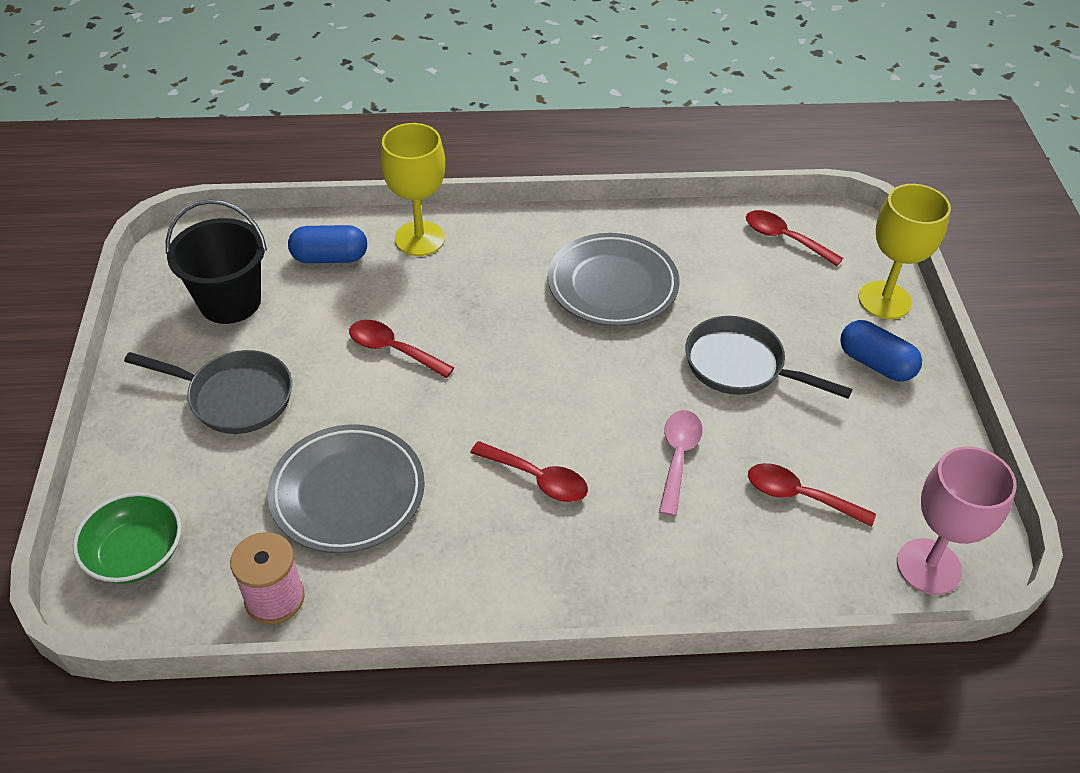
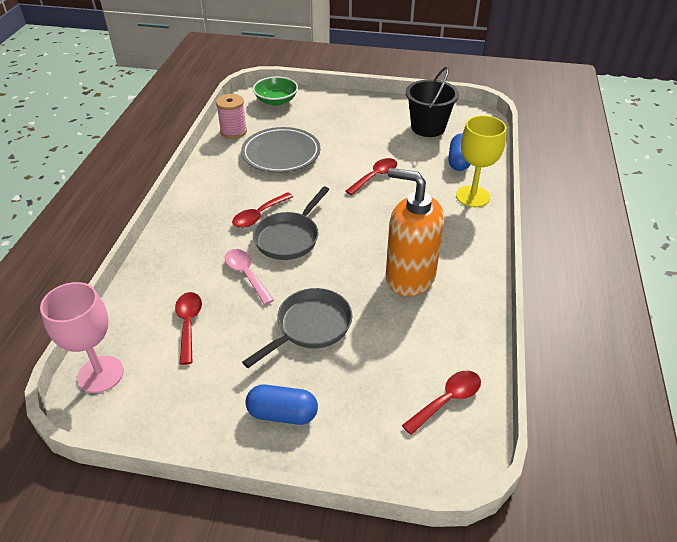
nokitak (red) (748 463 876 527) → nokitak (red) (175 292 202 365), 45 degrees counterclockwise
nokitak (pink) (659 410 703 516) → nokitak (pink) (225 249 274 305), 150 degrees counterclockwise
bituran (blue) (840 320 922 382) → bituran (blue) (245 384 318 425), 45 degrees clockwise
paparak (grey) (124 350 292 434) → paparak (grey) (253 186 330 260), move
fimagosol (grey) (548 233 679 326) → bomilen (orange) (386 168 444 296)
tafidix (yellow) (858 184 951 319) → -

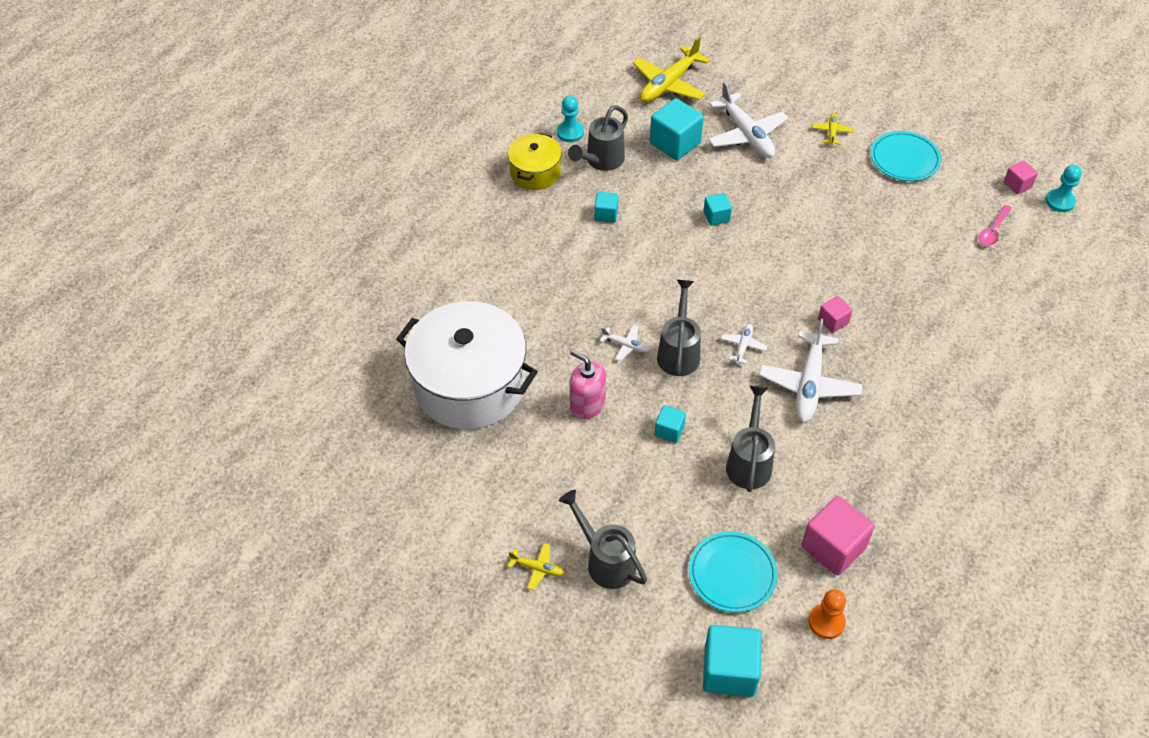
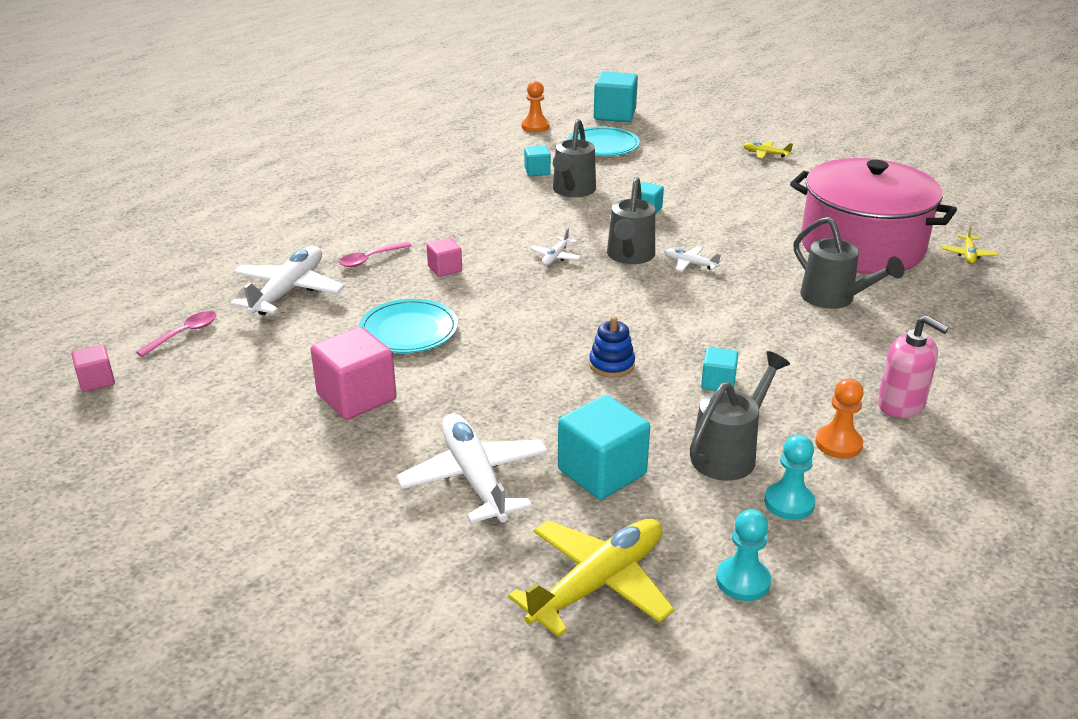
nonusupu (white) (759 319 863 422) → nonusupu (white) (230 246 345 315), move
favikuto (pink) (801 496 875 575) → favikuto (pink) (311 327 396 420), move
- → nokitak (pink) (339 242 412 267)
fimagosol (turquoise) (871 131 941 181) → fimagosol (turquoise) (358 299 458 353), move
favikuto (turquoise) (704 193 732 226) → favikuto (turquoise) (524 146 551 176), move
- → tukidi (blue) (589 316 635 378)
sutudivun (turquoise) (1045 165 1082 212) → sutudivun (turquoise) (716 509 771 601), move
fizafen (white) (396 301 538 429) → fizafen (pink) (790 158 957 274)
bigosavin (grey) (559 490 647 589) → bigosavin (grey) (794 217 904 309), move
fizafen (yellow) (508 133 562 190) → sutudivun (orange) (815 378 864 459)
bomilen (pink) (570 350 606 419) → bomilen (pink) (878 315 949 418), move
nonusupu (yellow) (812 113 854 145) → nonusupu (yellow) (942 225 998 264), move

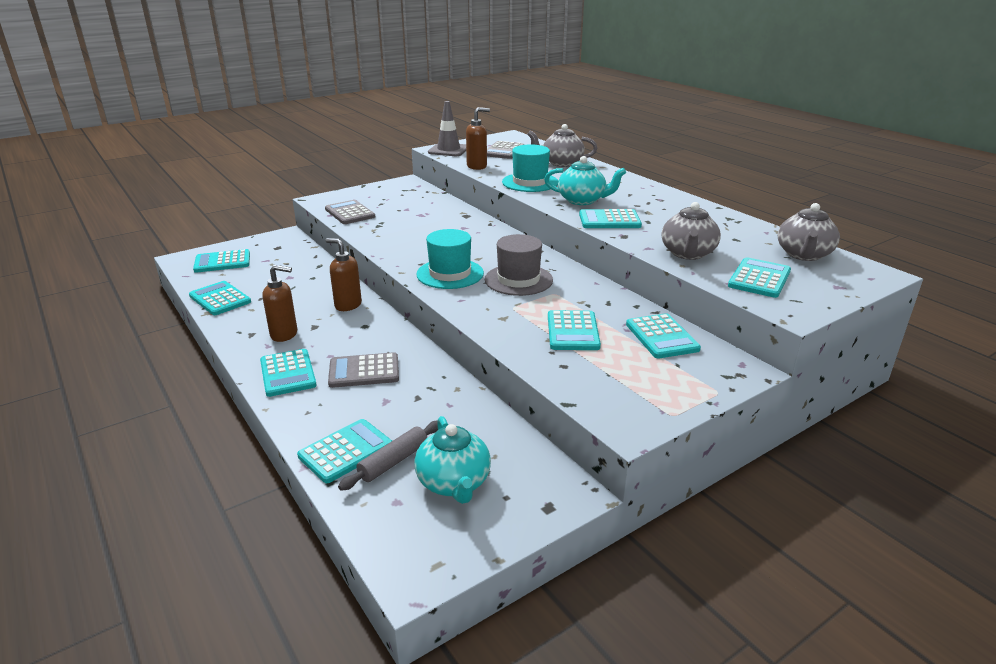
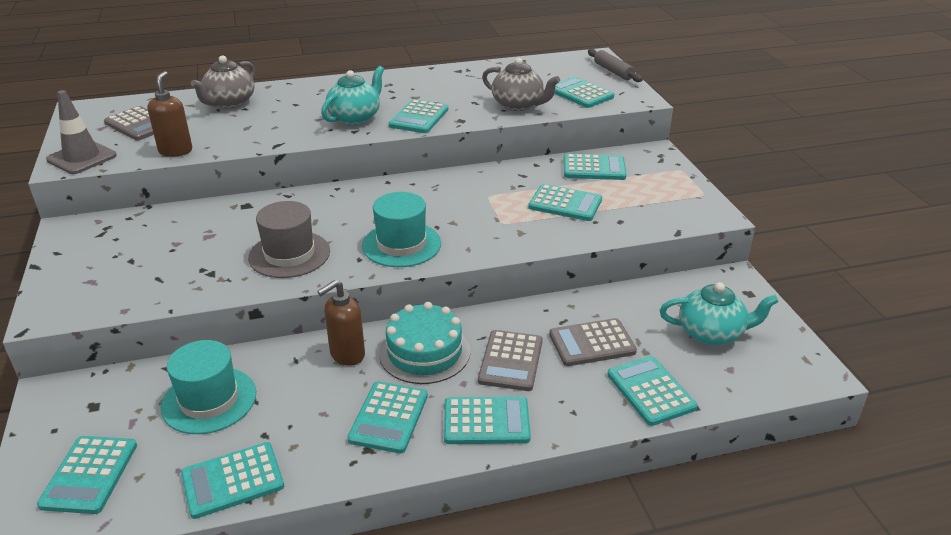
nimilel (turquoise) (502 144 558 192) → nimilel (turquoise) (161 340 256 434), move
nimilel (grey) (485 234 553 296) → nimilel (grey) (248 201 330 278), move
bomilen (brown) (262 265 297 342) → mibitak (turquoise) (347 381 428 454)
- → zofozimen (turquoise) (379 302 470 384)
mibitak (grey) (325 200 375 224) → mibitak (grey) (549 318 637 366), move
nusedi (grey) (338 421 438 491) → nusedi (grey) (588 49 643 82), move
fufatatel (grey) (778 203 840 261) → -

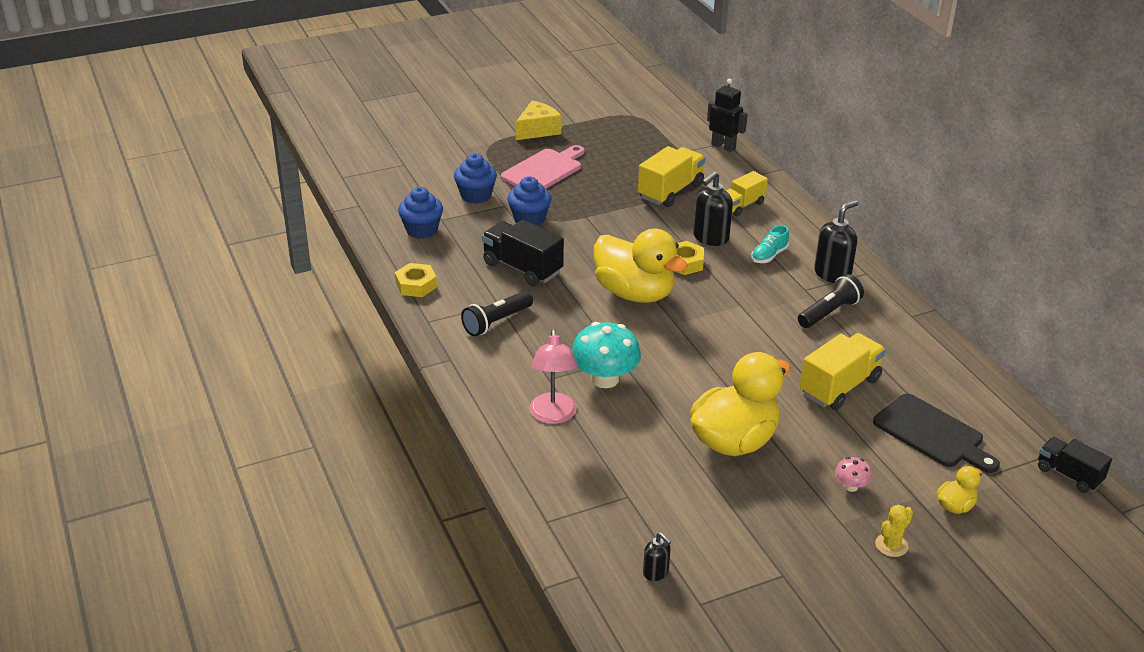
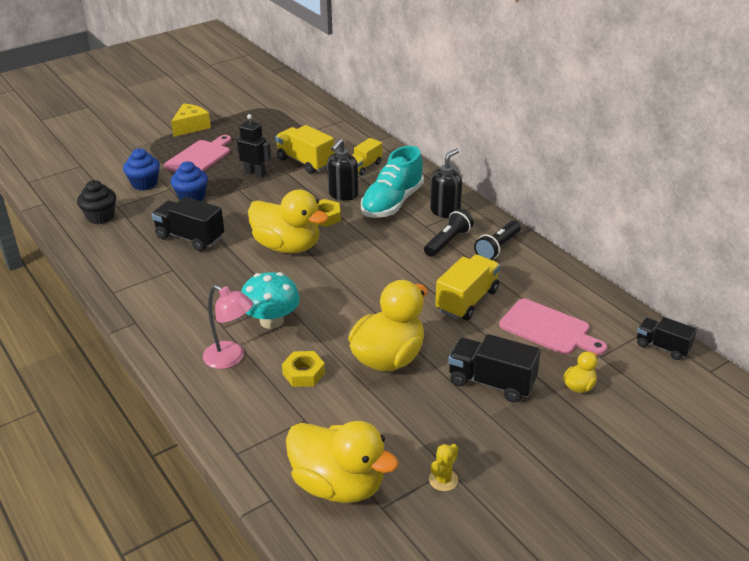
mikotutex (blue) (398 187 443 239) → mikotutex (black) (77 180 116 224)
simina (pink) (529 329 578 424) → simina (pink) (203 285 253 369), 45 degrees counterclockwise
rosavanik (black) (707 79 748 152) → rosavanik (black) (236 114 271 178), move
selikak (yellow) (638 146 705 207) → selikak (yellow) (275 125 334 174), 75 degrees counterclockwise
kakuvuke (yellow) (395 263 437 297) → kakuvuke (yellow) (282 351 325 387), move
bomilen (black) (643 533 671 581) → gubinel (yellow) (286 421 399 503)
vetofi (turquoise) (751 225 789 263) → vetofi (turquoise) (361 146 424 218), x2.21
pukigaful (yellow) (875 504 913 557) → pukigaful (yellow) (429 444 458 491), move
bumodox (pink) (835 457 872 492) → selikak (black) (448 334 541 403)
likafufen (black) (461 291 533 336) → likafufen (black) (474 221 521 260), move
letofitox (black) (873 393 1000 473) → letofitox (pink) (499 299 607 355)

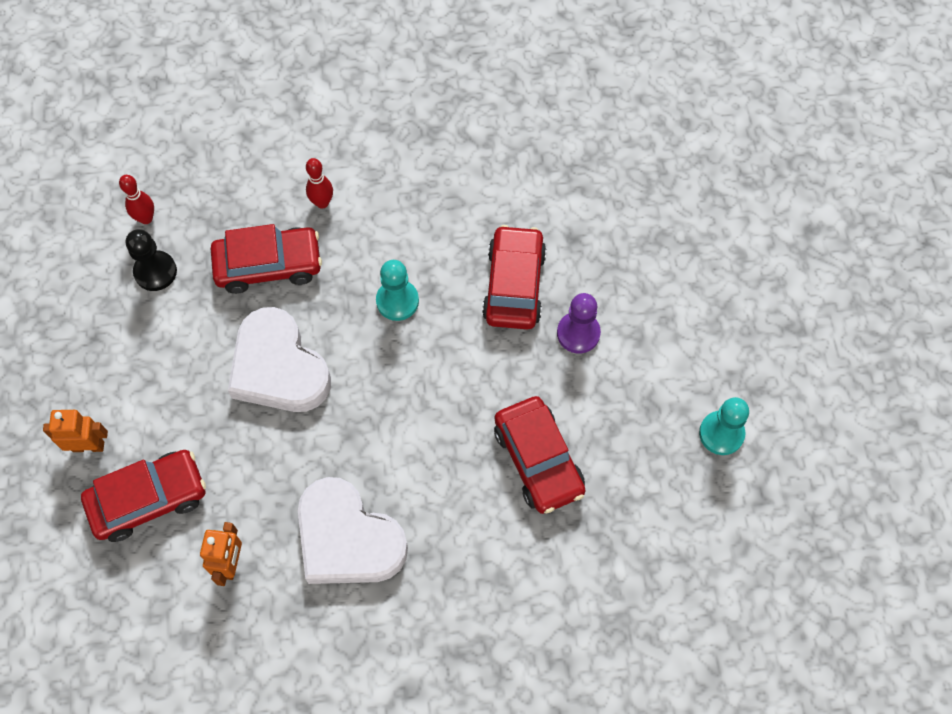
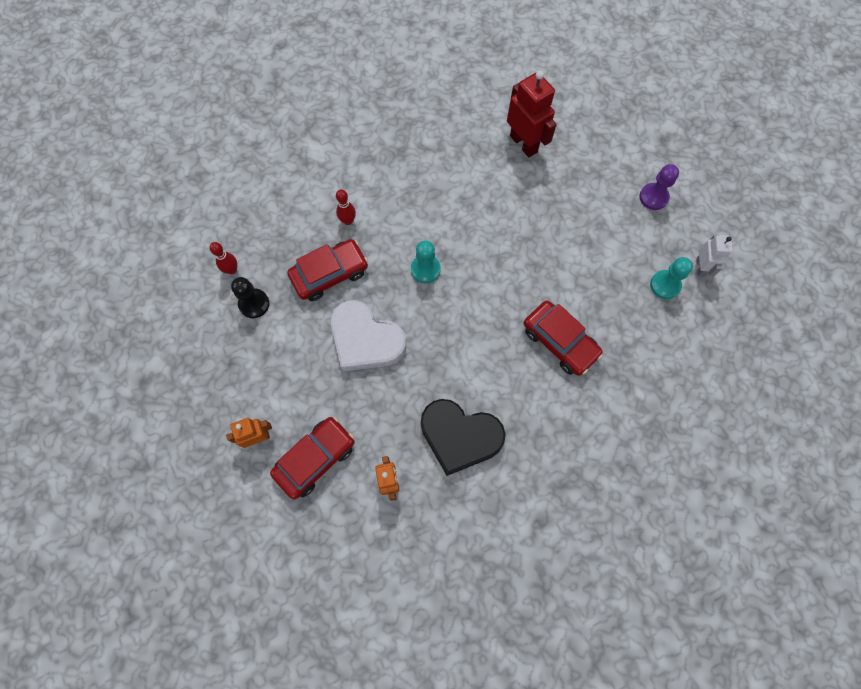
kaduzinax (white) (298 477 408 584) → kaduzinax (black) (421 399 506 476)
- → rosavanik (red) (507 70 557 157)
sutudivun (purple) (557 293 601 353) → sutudivun (purple) (639 164 679 210), move
- → rosavanik (white) (696 235 733 277)
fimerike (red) (482 225 546 330) → -

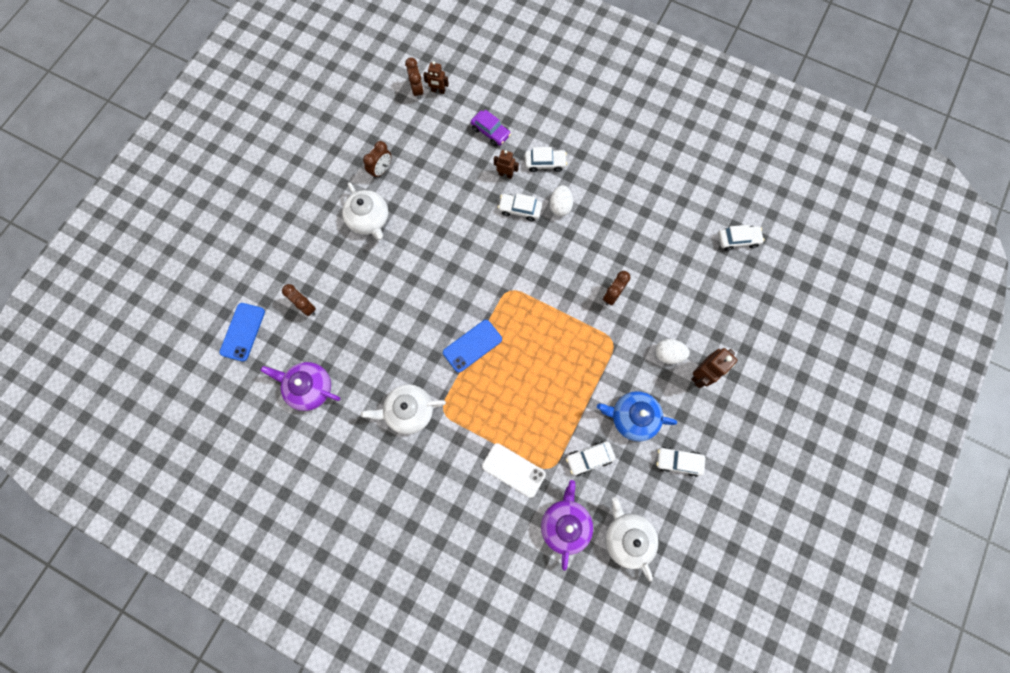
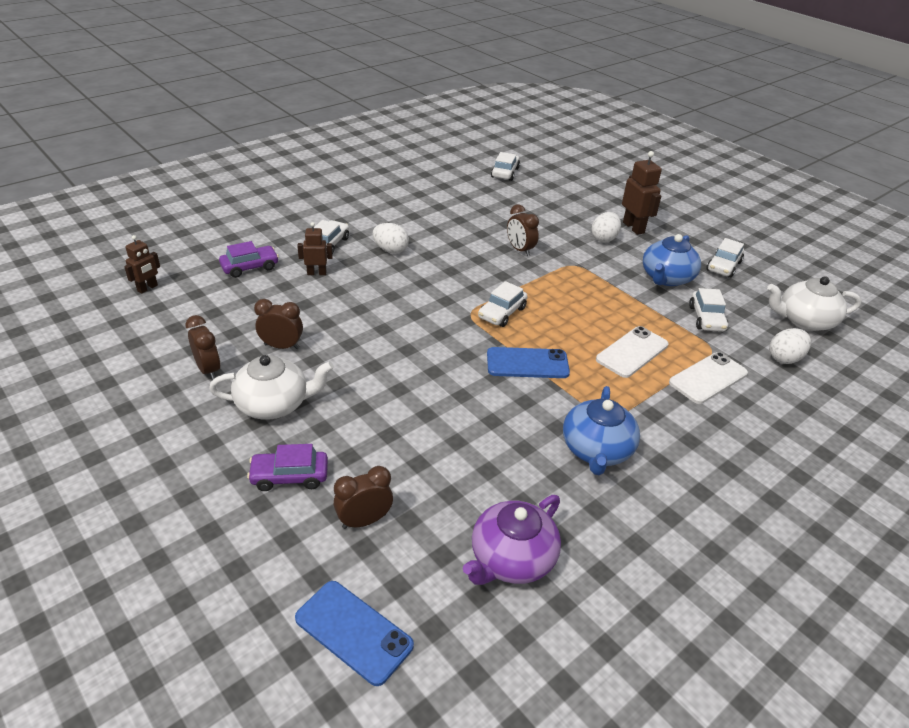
- → fimerike (purple) (247 444 328 491)
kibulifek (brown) (405 57 424 100) → kibulifek (brown) (254 299 303 349), move
rosavanik (brown) (494 150 519 179) → rosavanik (brown) (297 222 333 275), 45 degrees clockwise
fimerike (white) (498 193 542 221) → fimerike (white) (478 281 527 327), move
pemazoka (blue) (443 320 502 373) → pemazoka (blue) (487 347 570 378), 75 degrees counterclockwise
fufatatel (white) (361 385 446 434) → fufatatel (blue) (563 386 640 475)
- → pemazoka (white) (596 326 669 378)
fufatatel (purple) (541 480 593 571) → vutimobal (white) (769 328 811 364)

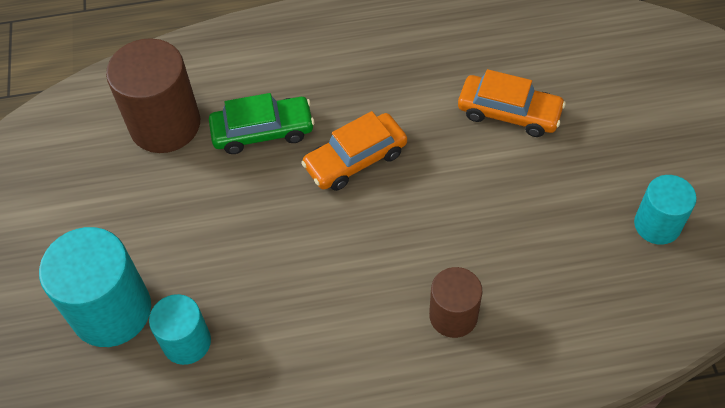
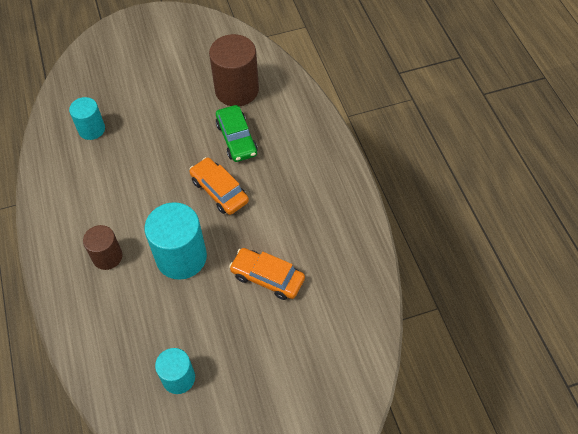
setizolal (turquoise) (39 227 151 347) → setizolal (turquoise) (145 202 207 280), move
fimerike (orange) (458 69 566 137) → fimerike (orange) (229 248 305 300), 105 degrees clockwise

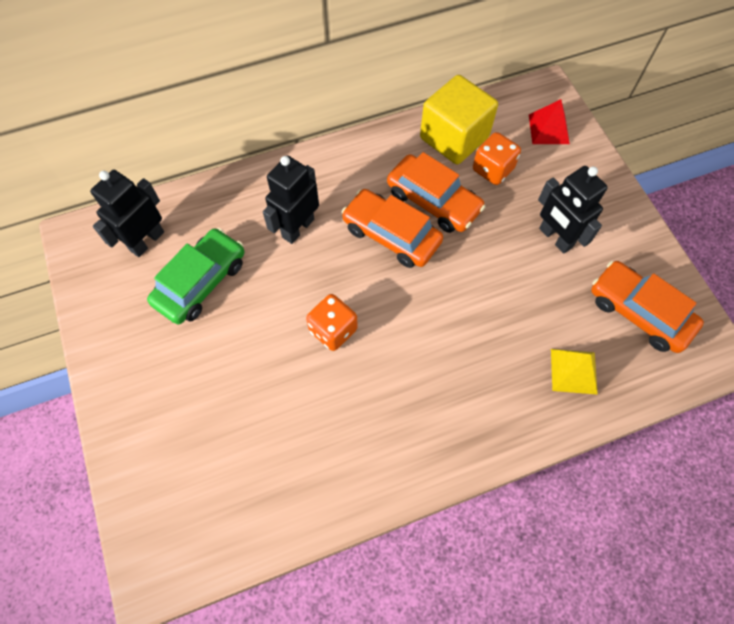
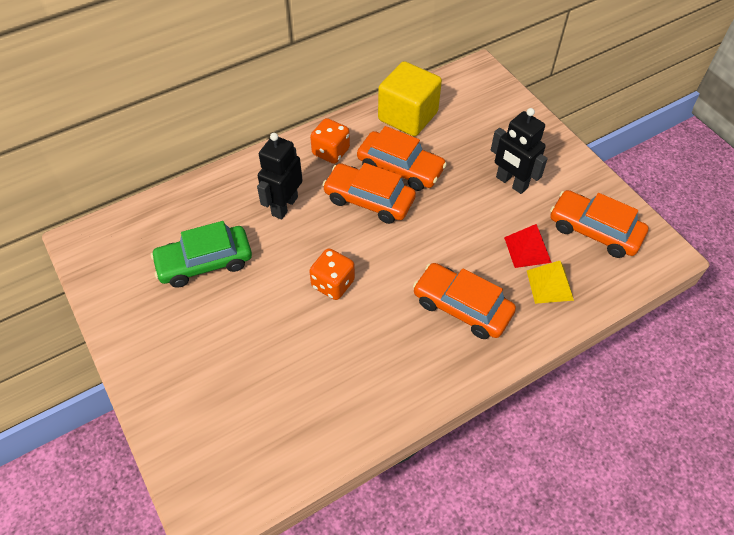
fimerike (green) (147 228 244 324) → fimerike (green) (151 221 252 288), 135 degrees counterclockwise
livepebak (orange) (473 132 521 185) → livepebak (orange) (310 118 350 164), move
- → fimerike (orange) (413 263 516 339)
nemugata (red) (529 99 570 144) → nemugata (red) (504 224 552 268), move
rosavanik (black) (90 170 164 257) → -

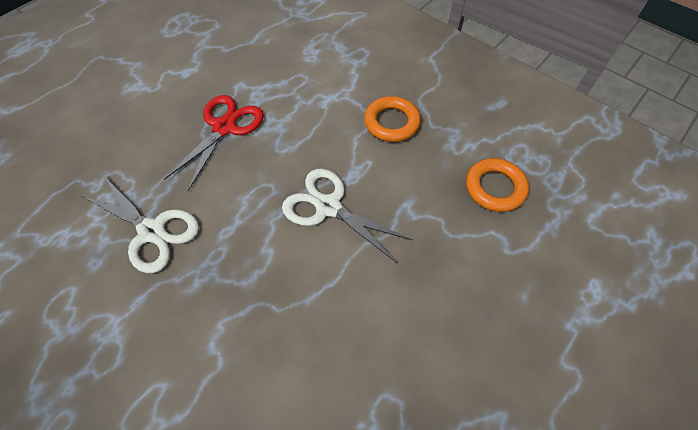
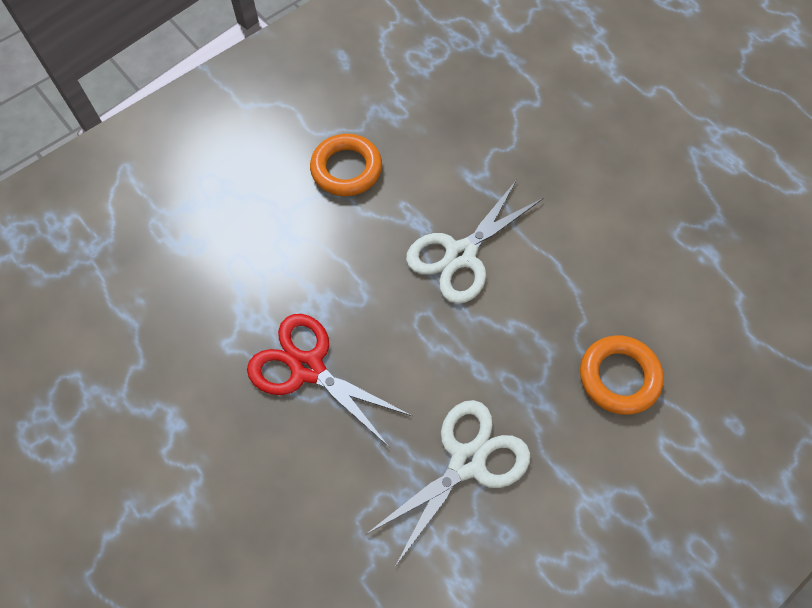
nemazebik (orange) (466 158 529 212) → nemazebik (orange) (580 335 664 415), move

